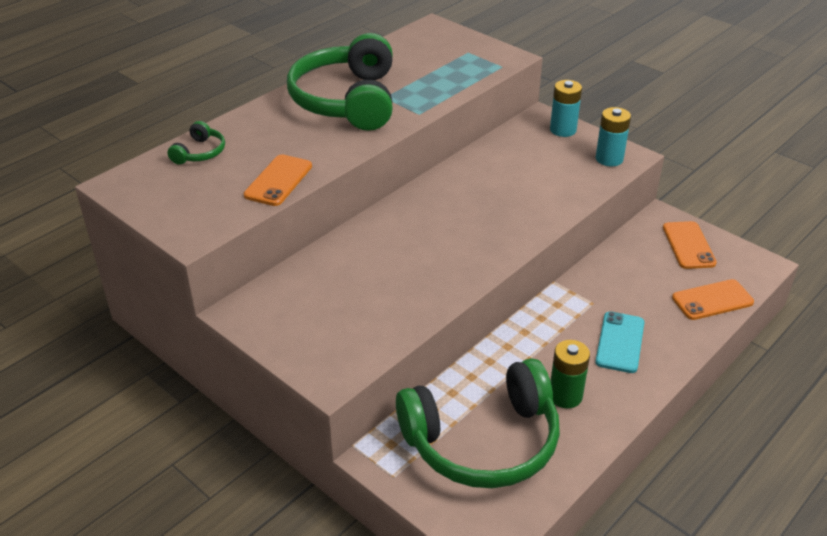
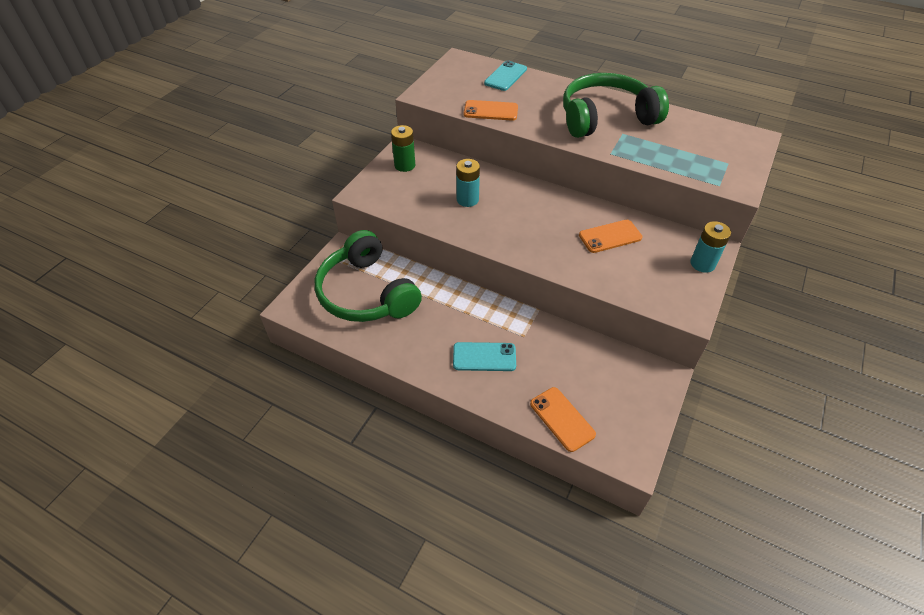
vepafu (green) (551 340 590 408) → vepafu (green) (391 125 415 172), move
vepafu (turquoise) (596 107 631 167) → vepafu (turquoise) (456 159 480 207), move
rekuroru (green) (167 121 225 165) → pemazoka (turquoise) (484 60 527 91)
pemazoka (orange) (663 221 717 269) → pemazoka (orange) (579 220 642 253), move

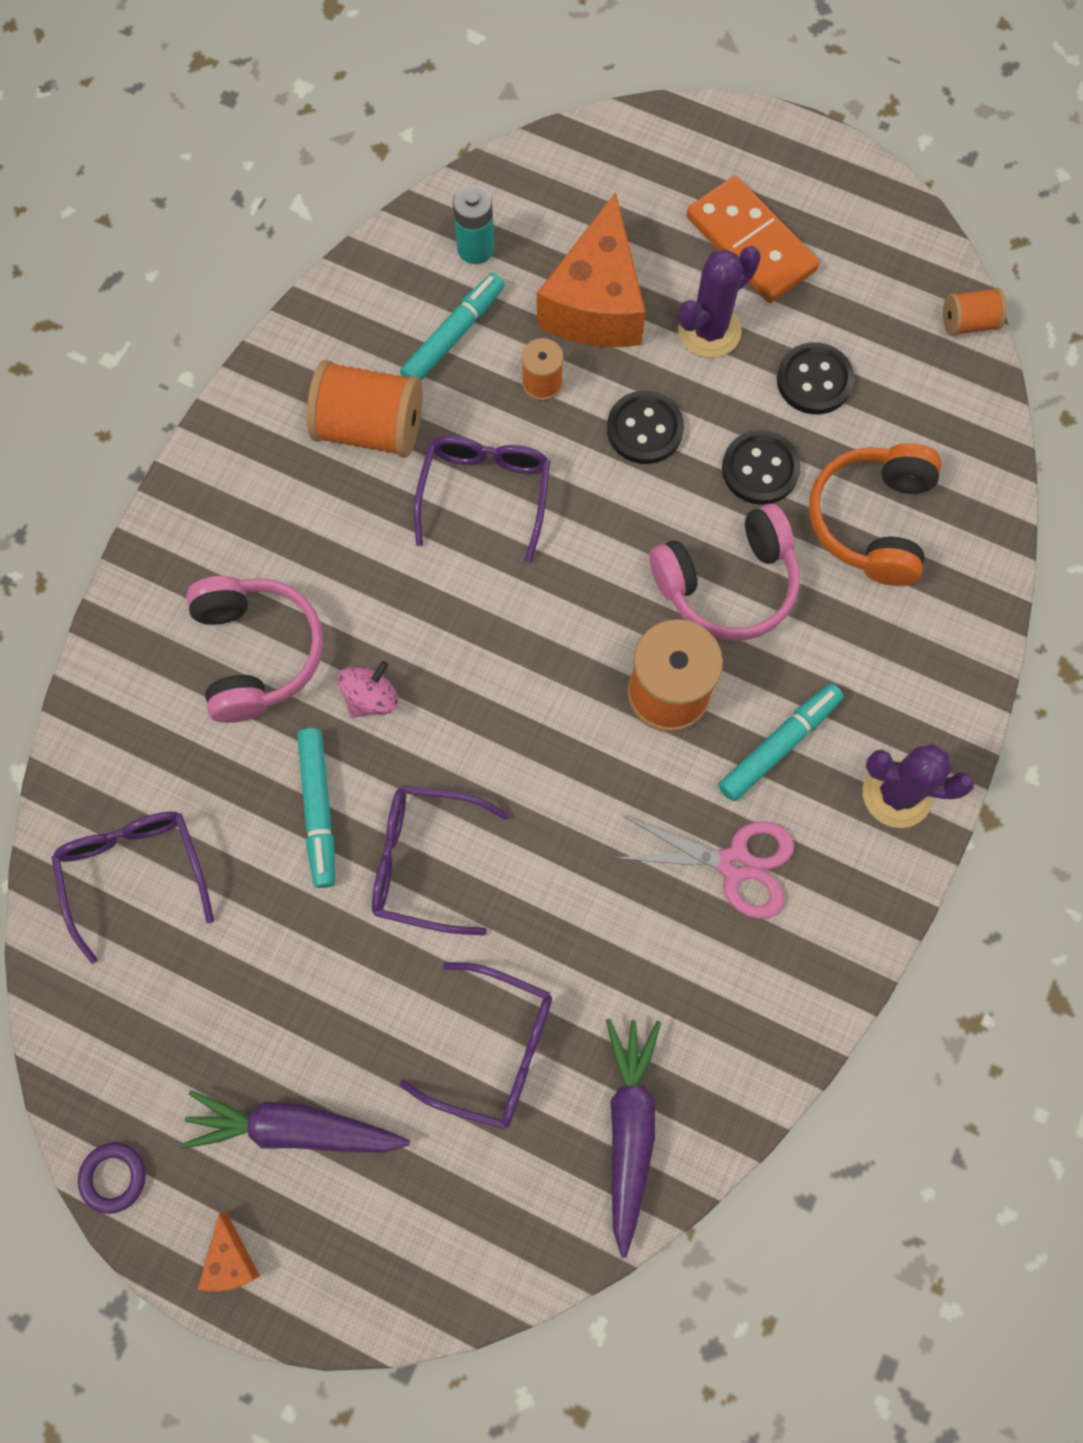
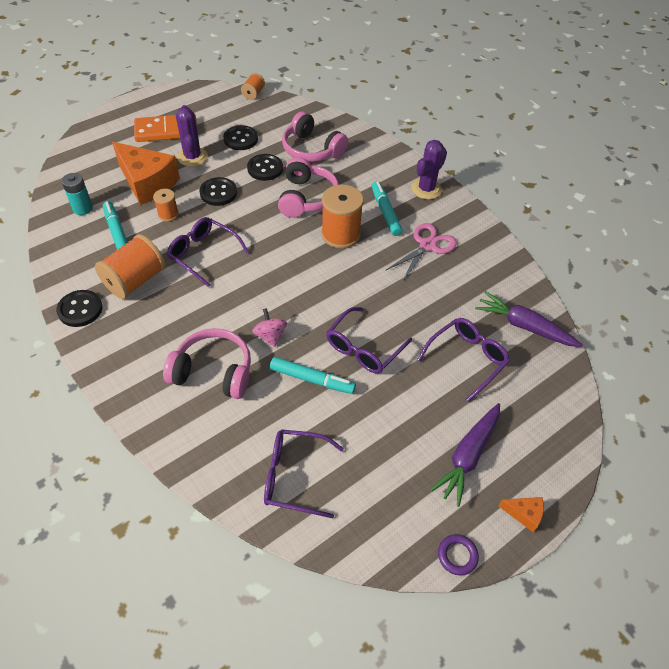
- → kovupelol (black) (56 290 103 327)
rekuroru (orange) (809 443 942 586) → rekuroru (pink) (282 111 348 162)

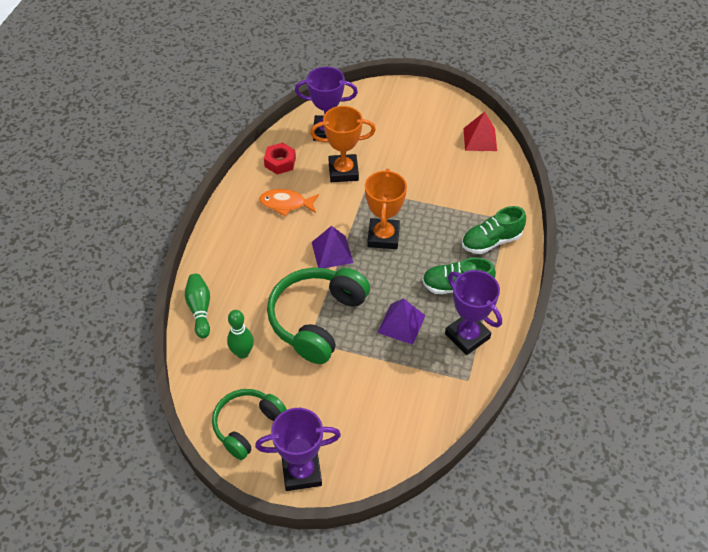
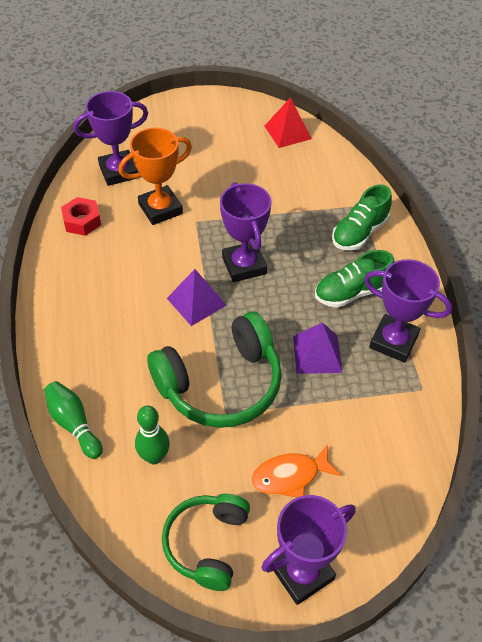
rekuroru (green) (267 268 370 364) → rekuroru (green) (147 312 282 428), 120 degrees counterclockwise
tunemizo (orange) (365 168 407 249) → tunemizo (purple) (220 182 271 282)
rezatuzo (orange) (259 189 319 216) → rezatuzo (orange) (251 444 341 498), move

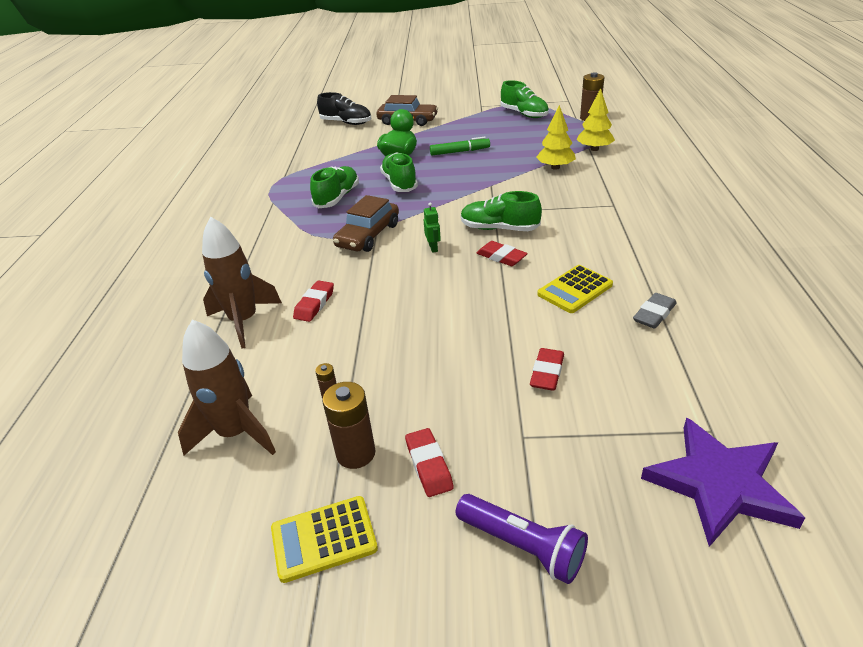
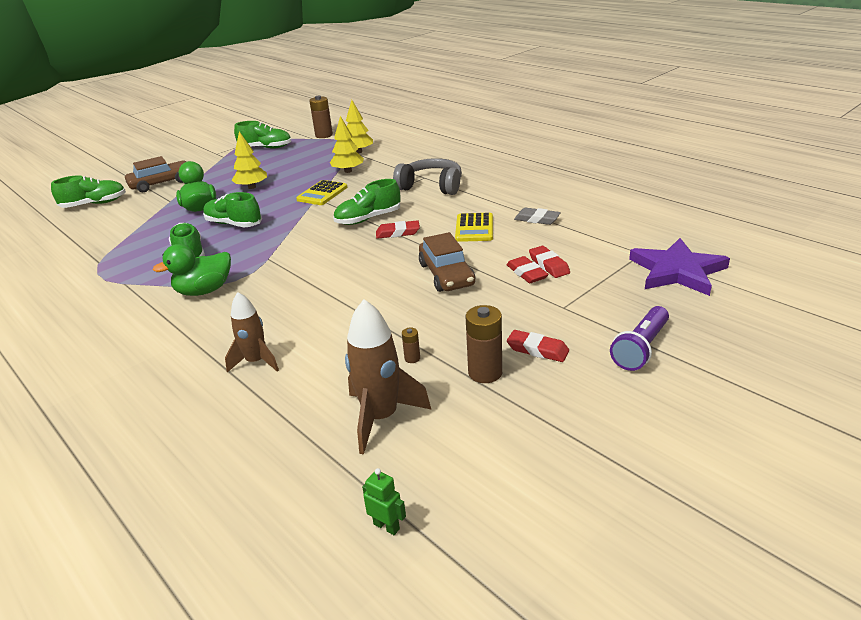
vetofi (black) (317 92 371 125) → vetofi (green) (51 175 126 208)
- → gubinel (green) (153 244 231 296)
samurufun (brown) (202 217 282 349) → samurufun (brown) (225 292 279 372), x0.67
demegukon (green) (430 137 490 155) → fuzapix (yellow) (232 131 267 189)
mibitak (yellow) (271 496 378 583) → mibitak (yellow) (296 180 347 205), move
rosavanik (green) (424 202 441 253) → rosavanik (green) (362 468 406 535), move
- → rekuroru (grey) (393 158 462 195)
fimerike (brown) (333 195 399 252) → fimerike (brown) (419 232 475 292), move
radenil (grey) (633 293 677 329) → radenil (grey) (514 208 561 225), 60 degrees counterclockwise
radenil (red) (293 280 334 322) → radenil (red) (529 246 570 278), move
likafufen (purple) (456 494 588 584) → likafufen (purple) (610 306 669 371), 135 degrees clockwise

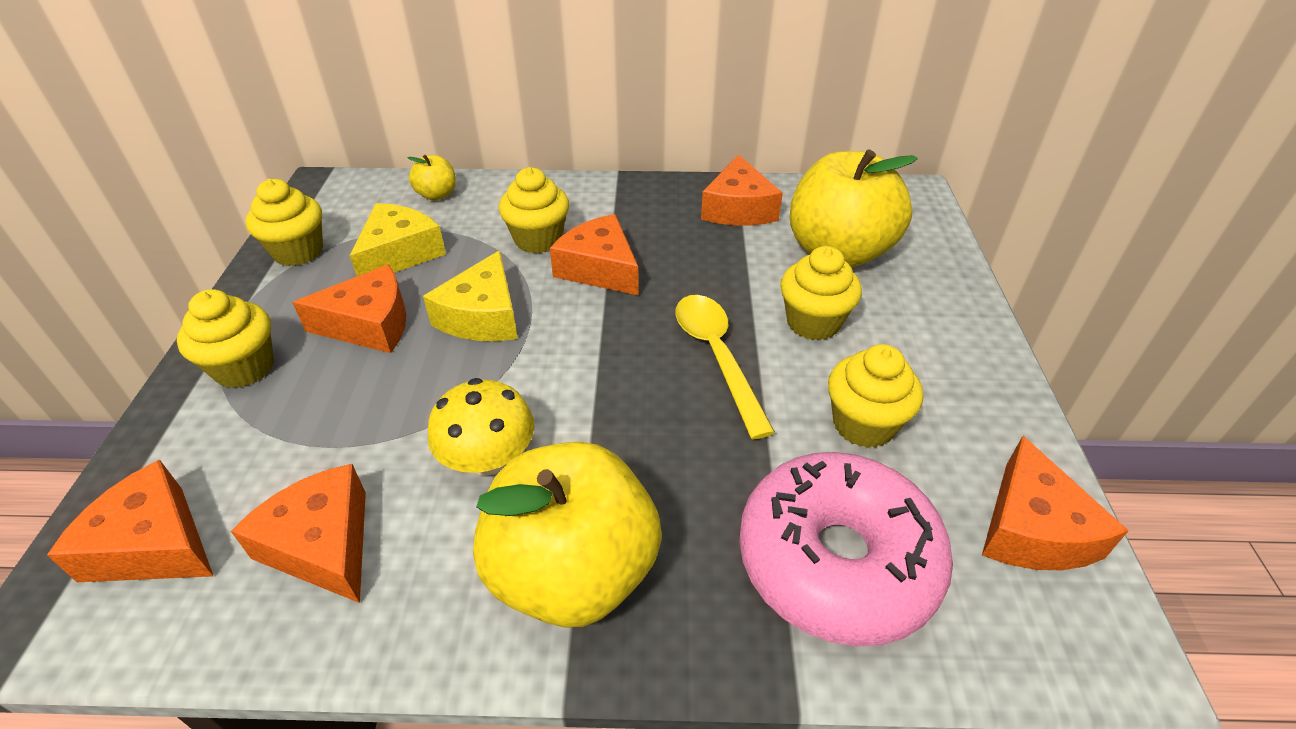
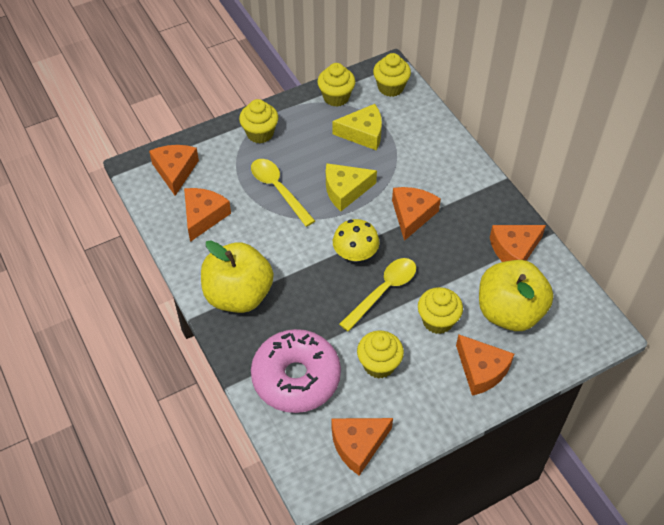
- → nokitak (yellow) (251 159 315 227)
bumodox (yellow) (428 378 534 476) → bumodox (yellow) (333 219 379 262), move
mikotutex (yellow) (499 167 569 253) → mikotutex (yellow) (373 53 411 97), move
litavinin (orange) (292 264 406 353) → litavinin (orange) (456 334 514 396), move
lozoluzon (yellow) (408 155 456 200) → -

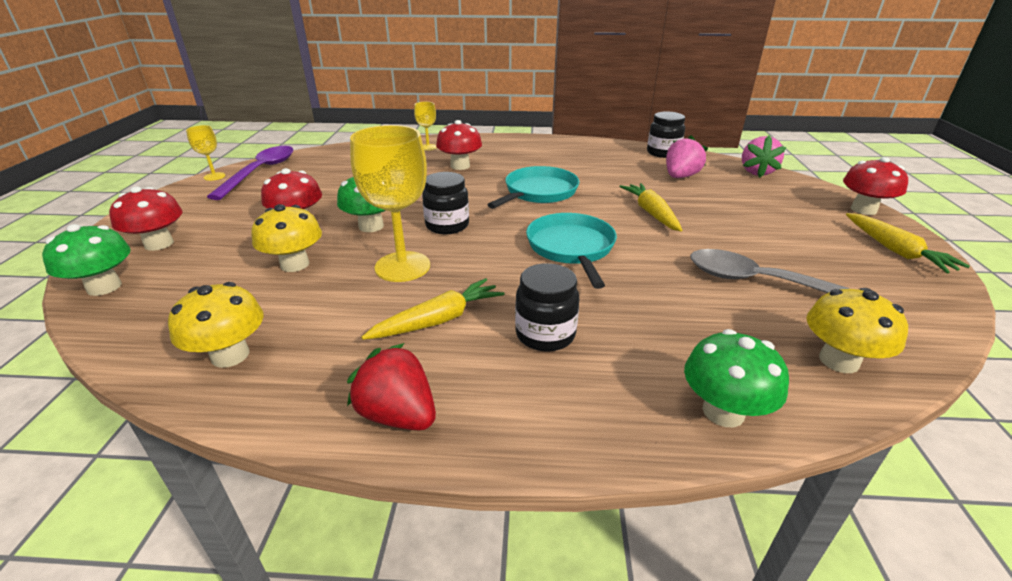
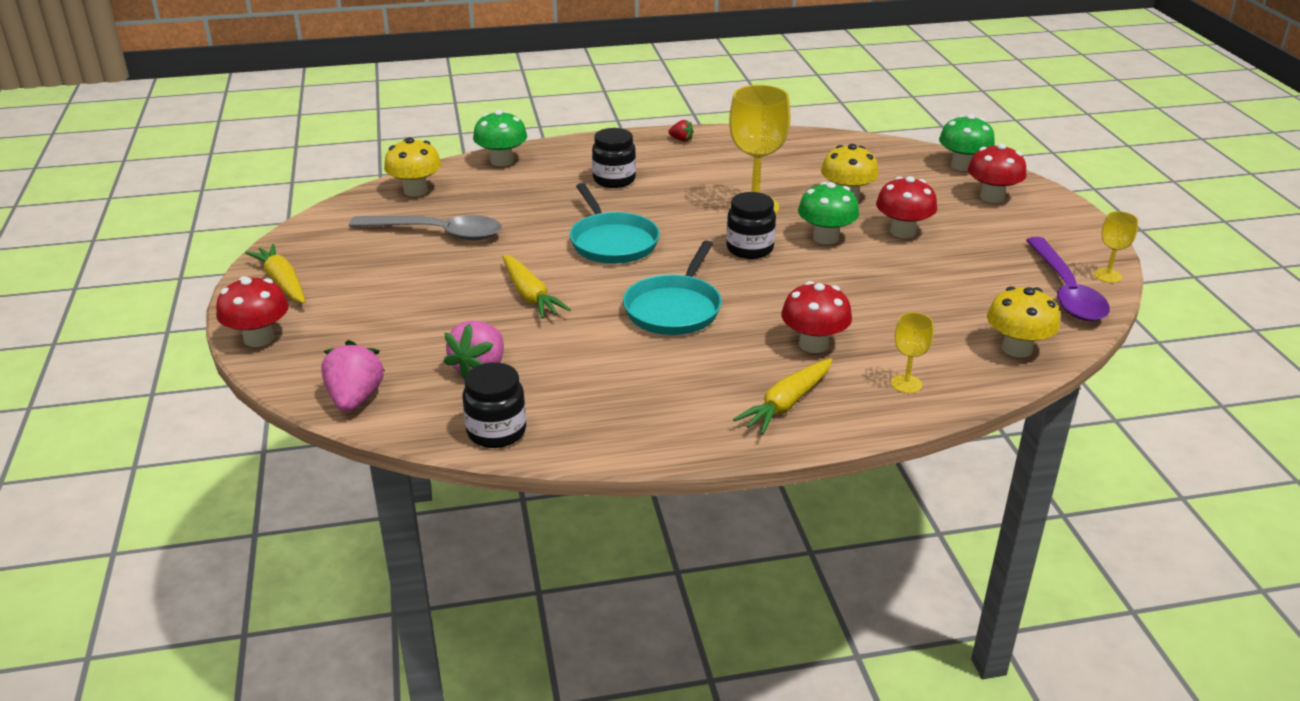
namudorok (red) (347 343 436 430) → namudorok (red) (668 120 694 142), x0.51
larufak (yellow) (361 278 505 340) → larufak (yellow) (733 358 832 435), move
bumodox (yellow) (168 282 264 368) → bumodox (yellow) (987 286 1060 358), move

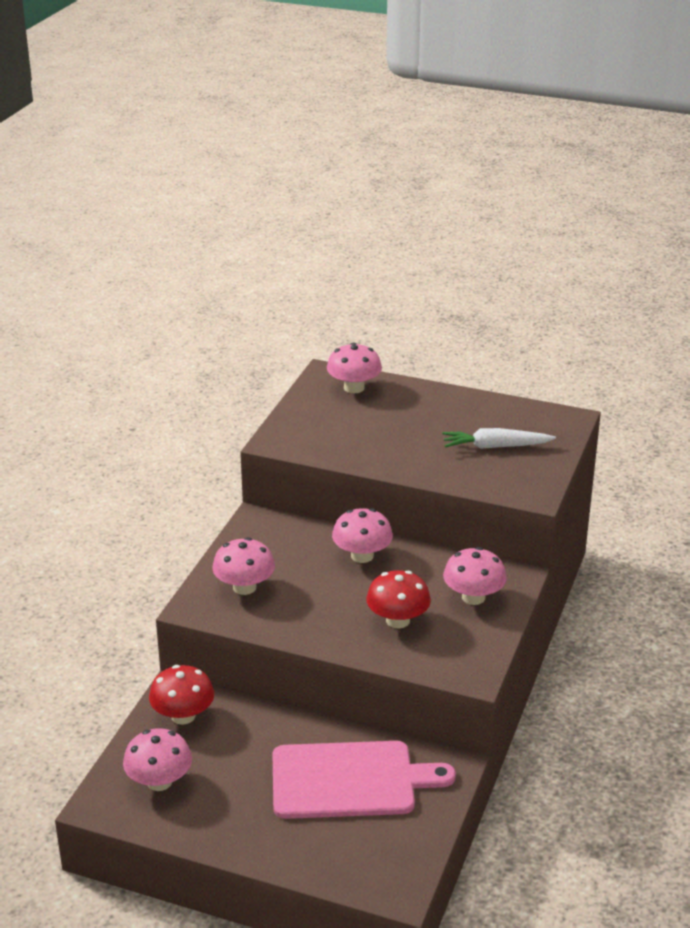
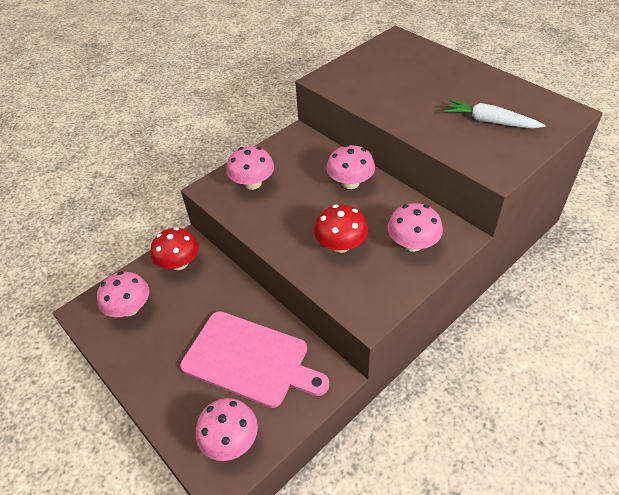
bumodox (pink) (327 342 382 393) → bumodox (pink) (196 398 258 461), move

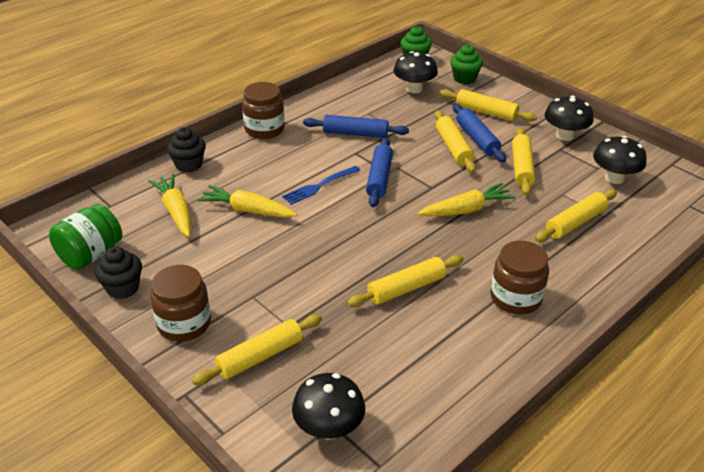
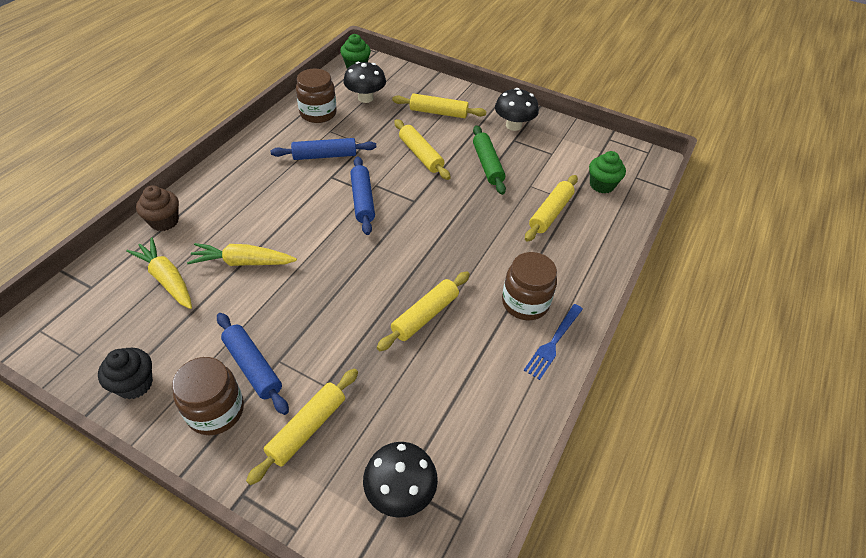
mikotutex (black) (167 127 206 173) → mikotutex (brown) (136 186 179 231)
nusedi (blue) (453 104 506 162) → nusedi (blue) (217 313 289 415), move
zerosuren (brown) (242 82 285 139) → zerosuren (brown) (296 69 337 123), move
nusedi (yellow) (512 128 535 196) → nusedi (green) (473 125 506 195)
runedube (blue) (282 166 360 205) → runedube (blue) (524 304 583 380), move
mikotutex (green) (450 44 483 84) → mikotutex (green) (589 151 626 194), move
zerosuren (green) (49 204 122 270) → -
larufak (yellow) (418 183 516 216) → -
bumodox (black) (593 136 647 184) → -

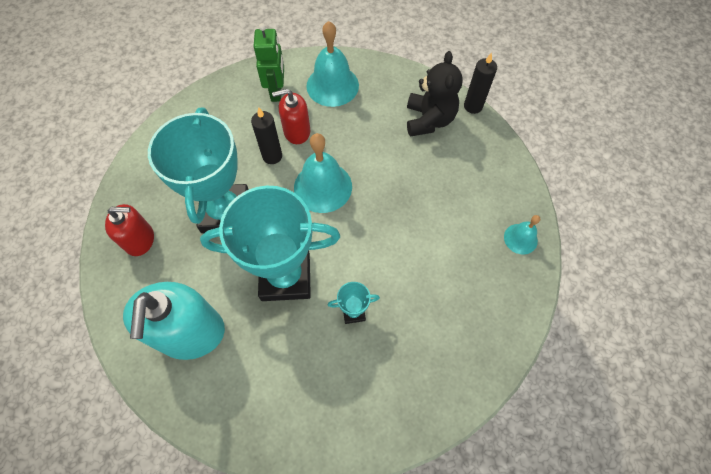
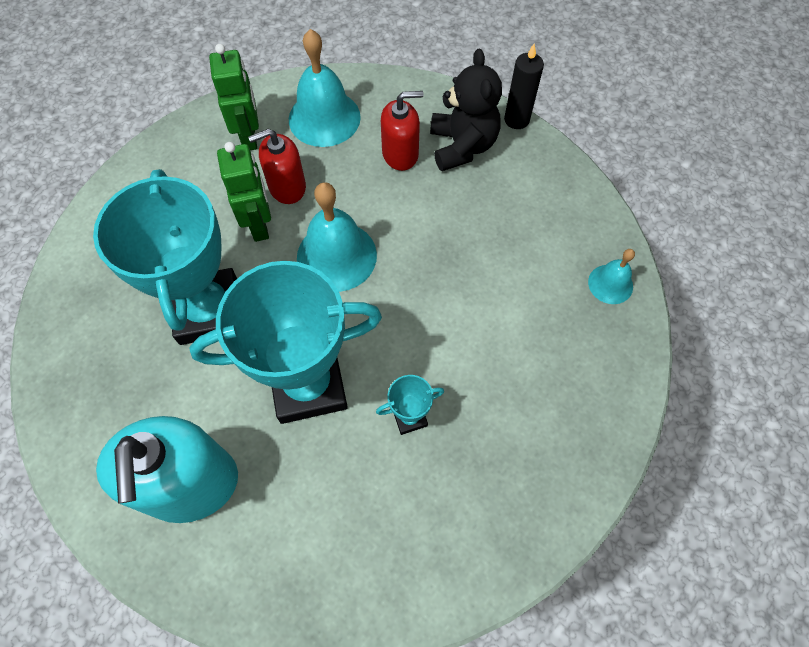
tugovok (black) (251 108 282 164) → rosavanik (green) (217 142 271 242)
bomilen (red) (105 204 154 256) → bomilen (red) (381 91 423 171), move

